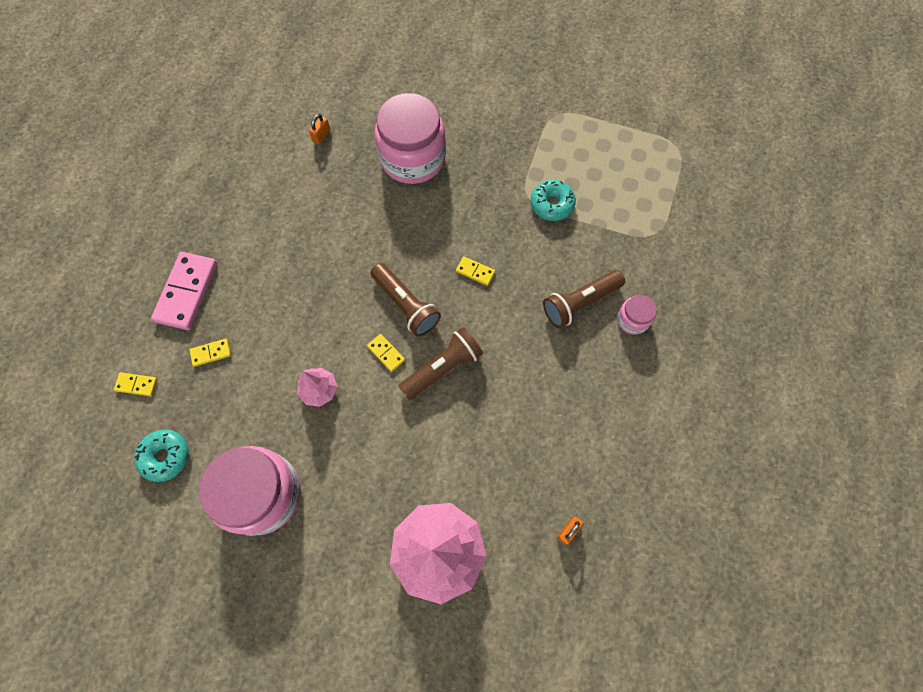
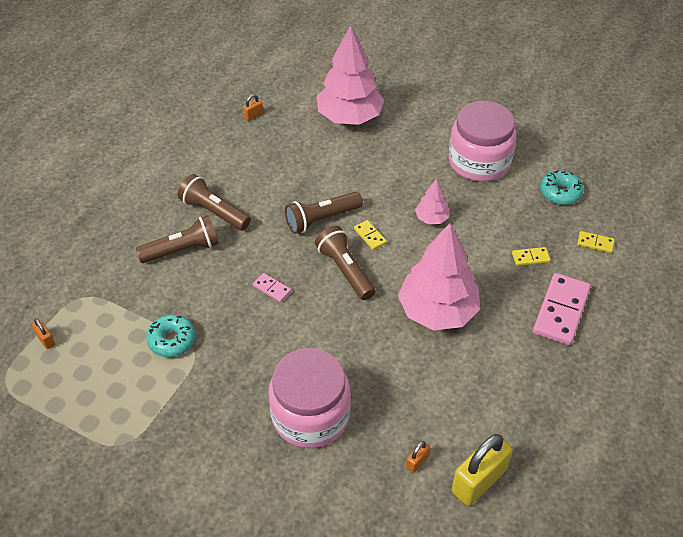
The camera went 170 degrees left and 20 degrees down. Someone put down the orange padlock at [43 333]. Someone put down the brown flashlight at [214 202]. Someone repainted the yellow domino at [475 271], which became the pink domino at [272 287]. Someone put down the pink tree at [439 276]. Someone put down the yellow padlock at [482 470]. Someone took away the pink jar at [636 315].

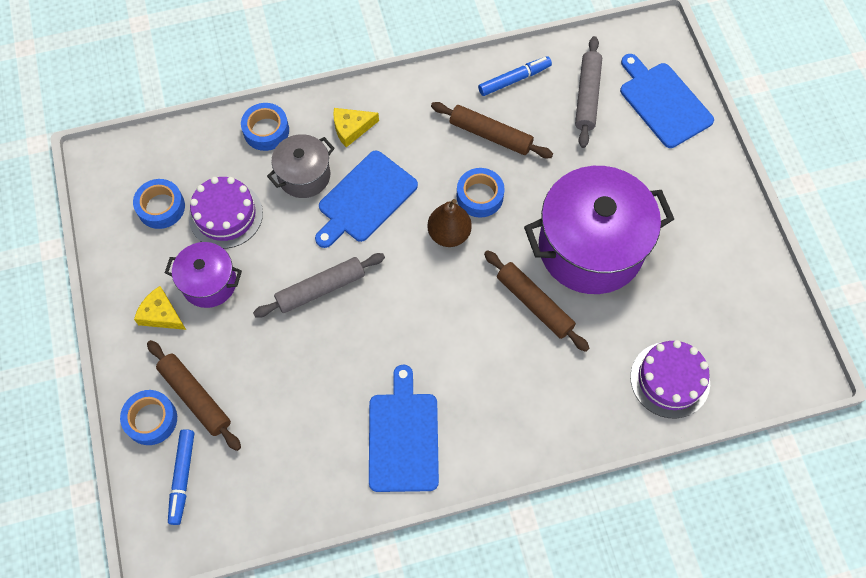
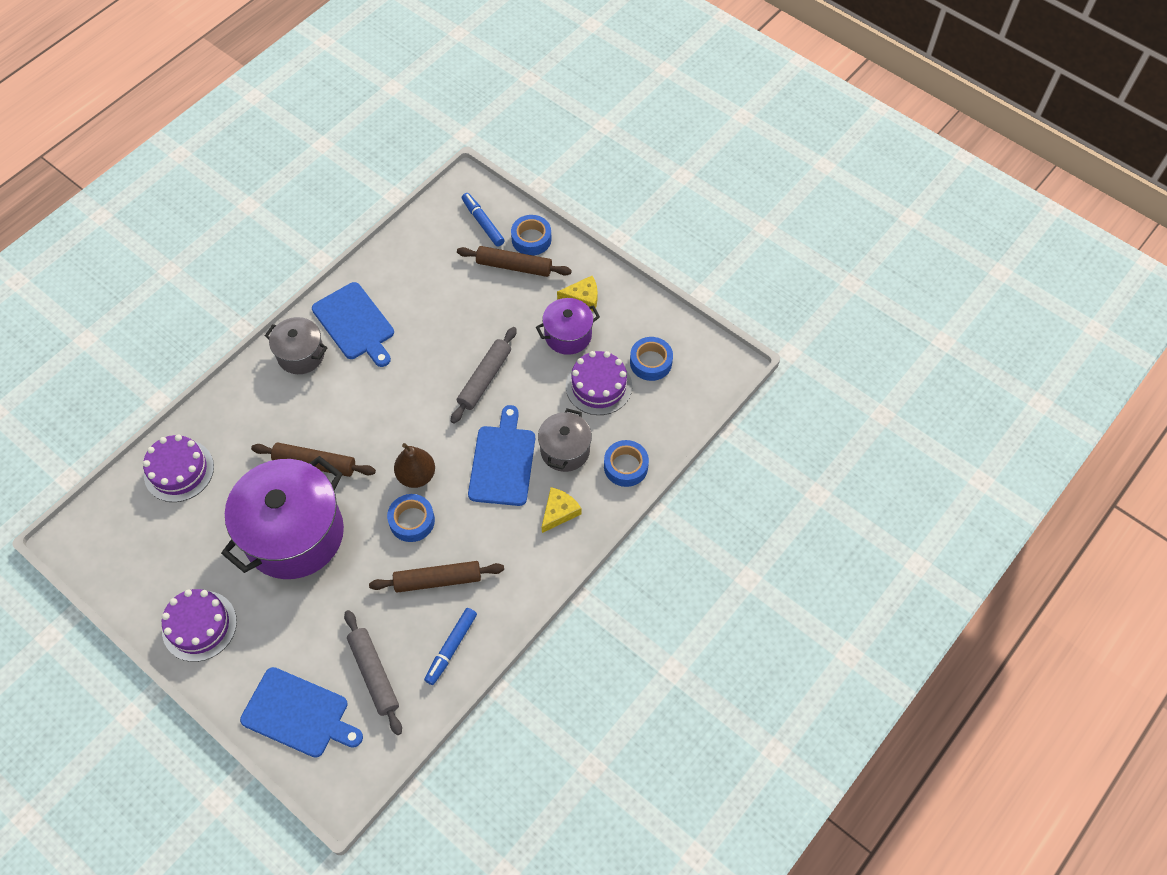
The camera went 145 degrees right and 5 degrees down. Someone put down the purple cake at [199 625]. Someone put down the grey pot at [296 345].

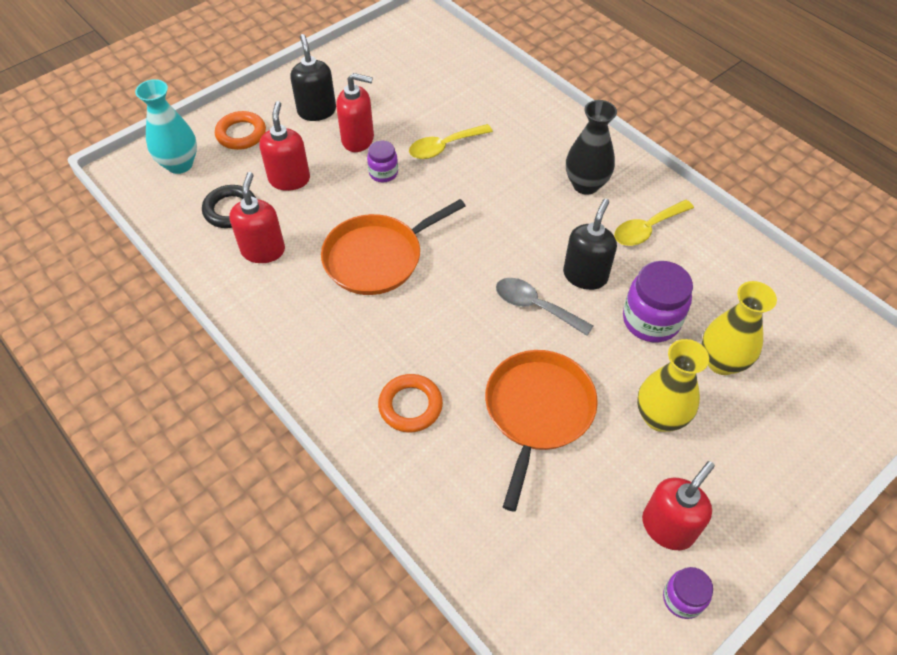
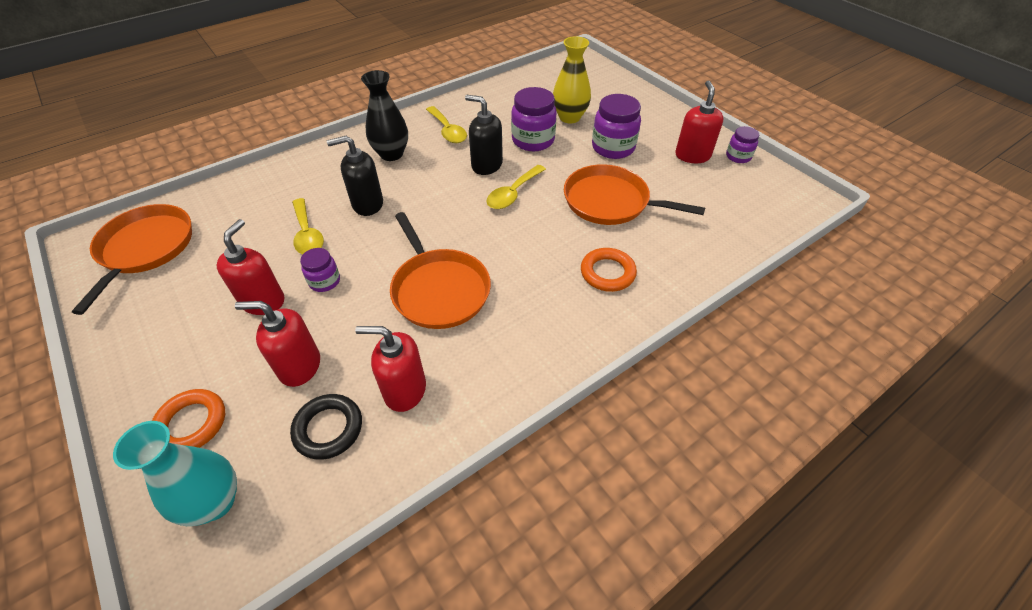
The camera went 85 degrees left and 5 degrees down. Someone put down the orange pan at [132 259]. Someone carried the black soap dispenser from [313 77] to [355 176]. Someone repainted the grey spoon at [544 307], which became the yellow spoon at [516 187]. Someone swapped the yellow vase at [673 385] for the purple jar at [616 126]. Someone rotated the red soap dispenser at [678 505] by 45 degrees clockwise.

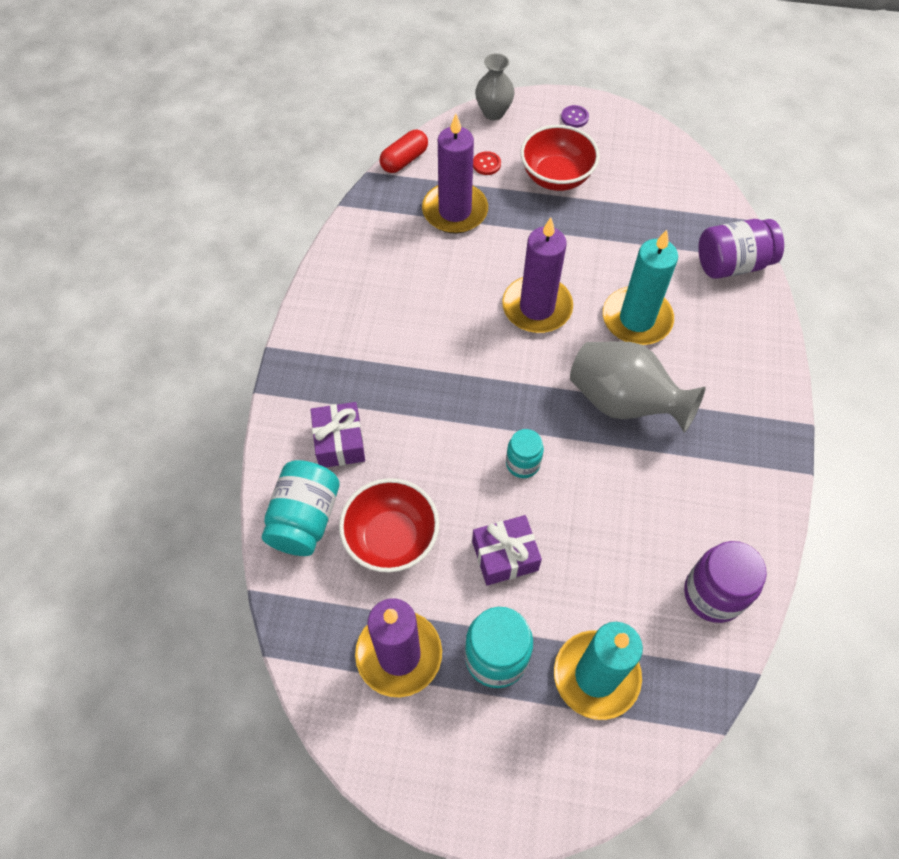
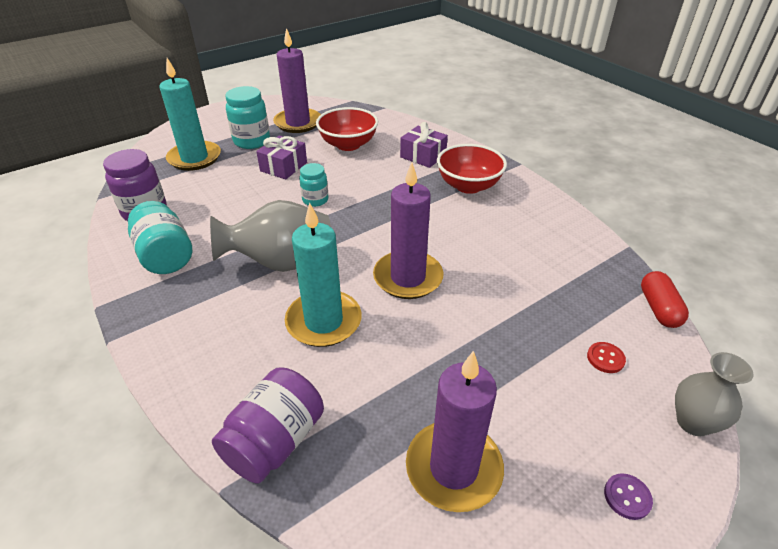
The camera went 135 degrees right and 20 degrees down. Someone carried the turquoise jar from [301 508] to [160 237]. Someone carried the purple candle from [455 173] to [455 431]. Someone carried the red bowl from [560 158] to [472 169].

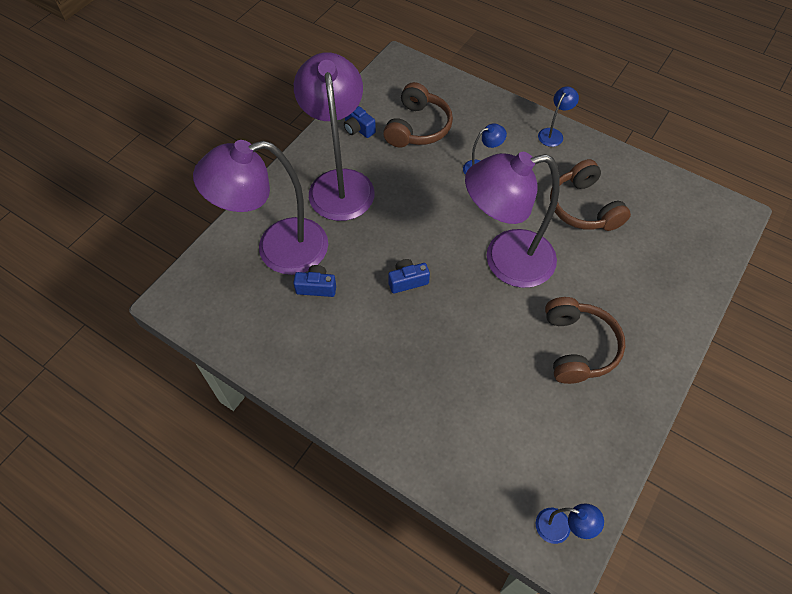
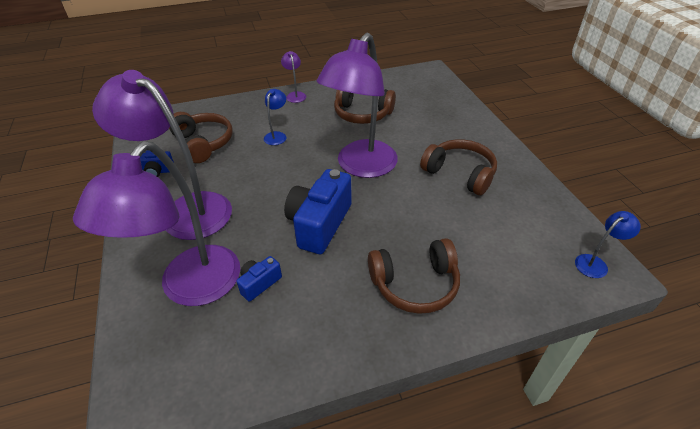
The camera went 50 degrees left and 15 degrees down. Someone repainted the blue lamp at [558 116], which became the purple lamp at [293 77]. Someone scaled the blue camera at [409 276] by 2.02. Someone put down the brown headphones at [414 276].

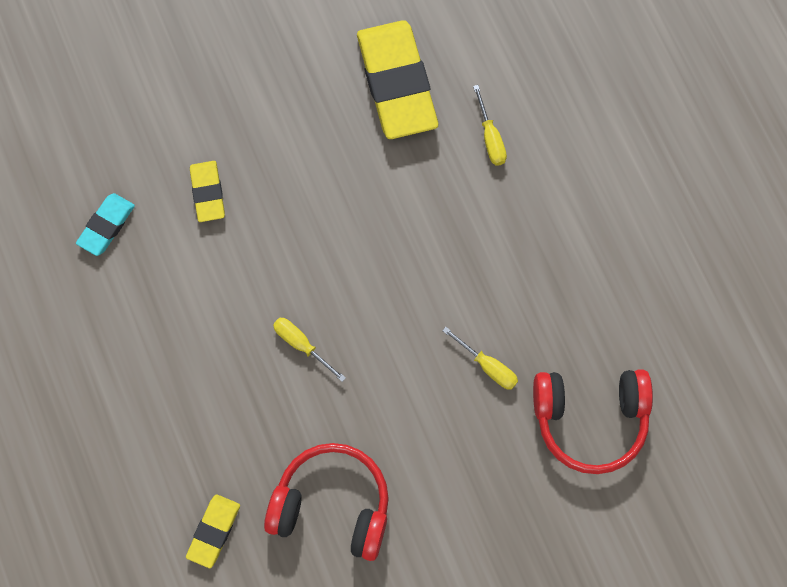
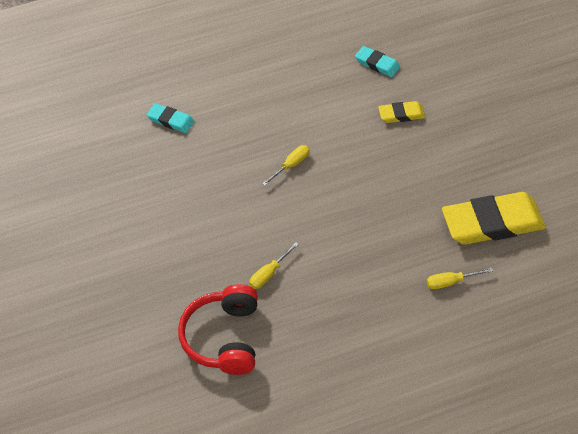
The camera went 95 degrees right and 20 degrees down. Someone repainted the yellow eraser at [213 531], which became the turquoise eraser at [170 118]. Someone took away the red headphones at [326 502].

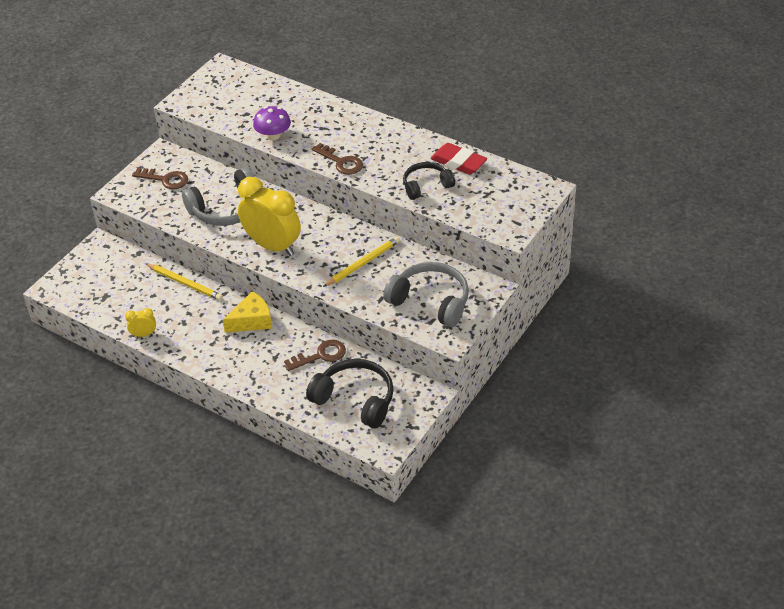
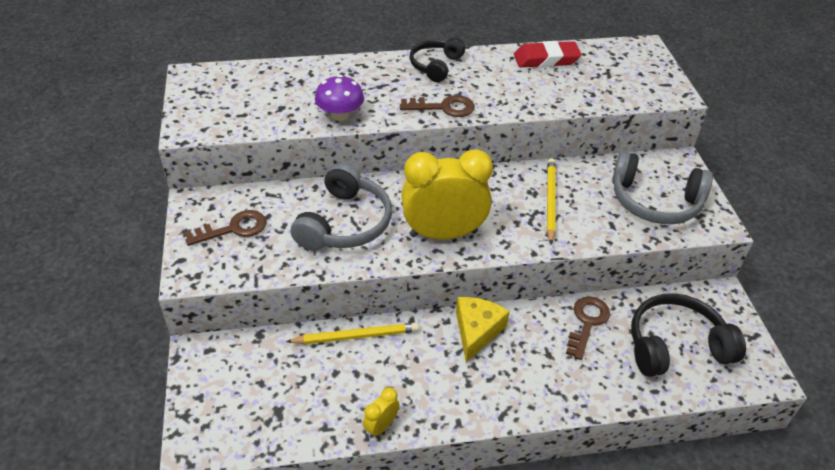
The camera went 45 degrees left and 0 degrees up. Someone carried the black headphones from [429 181] to [437 60]. Someone rotated the grey headphones at [426 294] by 150 degrees counterclockwise.

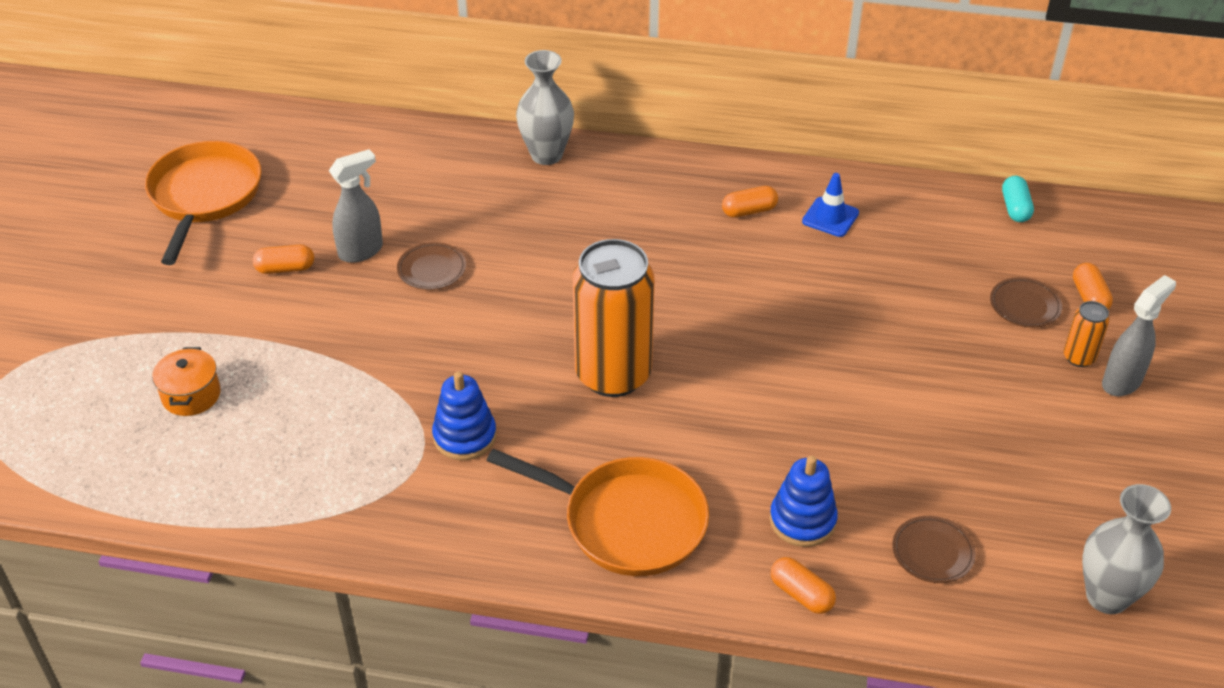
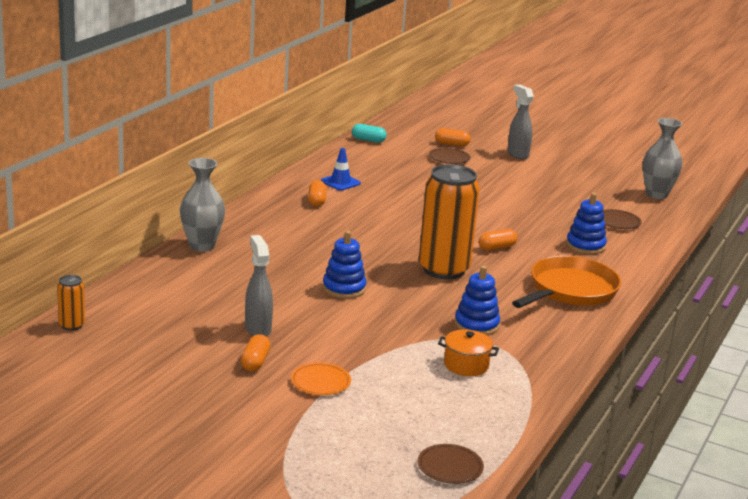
The camera went 75 degrees left and 20 degrees down. Someone carried the orange can from [1087 334] to [71 303]. Someone put down the orange plate at [321 378]. Someone put down the blue stacking toy at [344 265]. Someone carried the brown plate from [431 266] to [451 464]. Someone carried the orange pot from [186 381] to [468 352]. Someone carried the orange capsule from [803 585] to [498 240]. Someone took away the orange pan at [203 203].

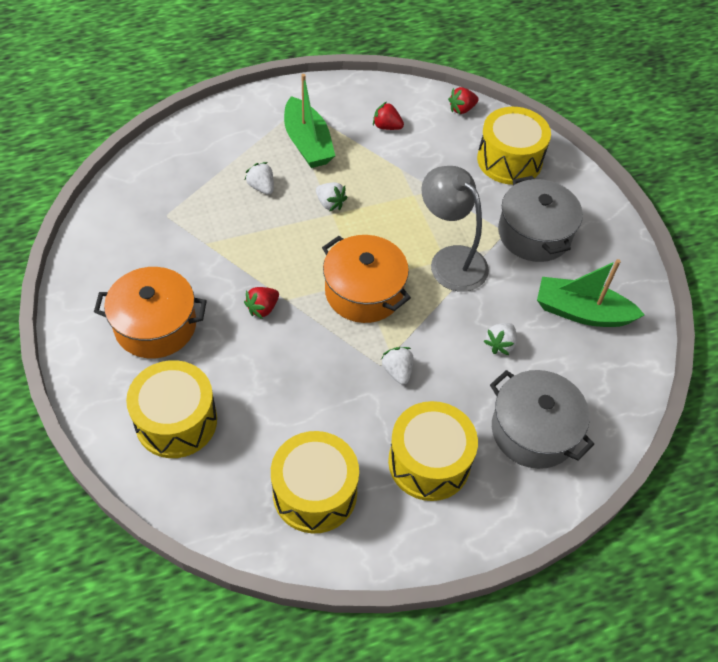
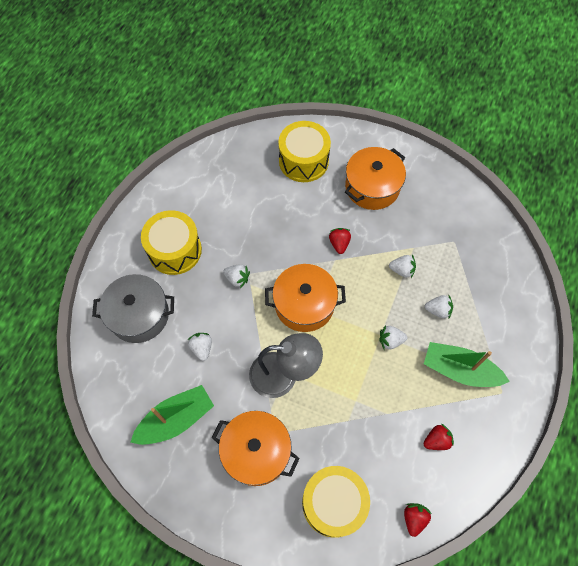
The camera went 135 degrees right and 10 degrees up. Someone repainted the grey pot at [540 219], which became the orange pot at [256 448]. Someone put down the white strawberry at [402 266]. Someone took away the yellow drum at [315 482].

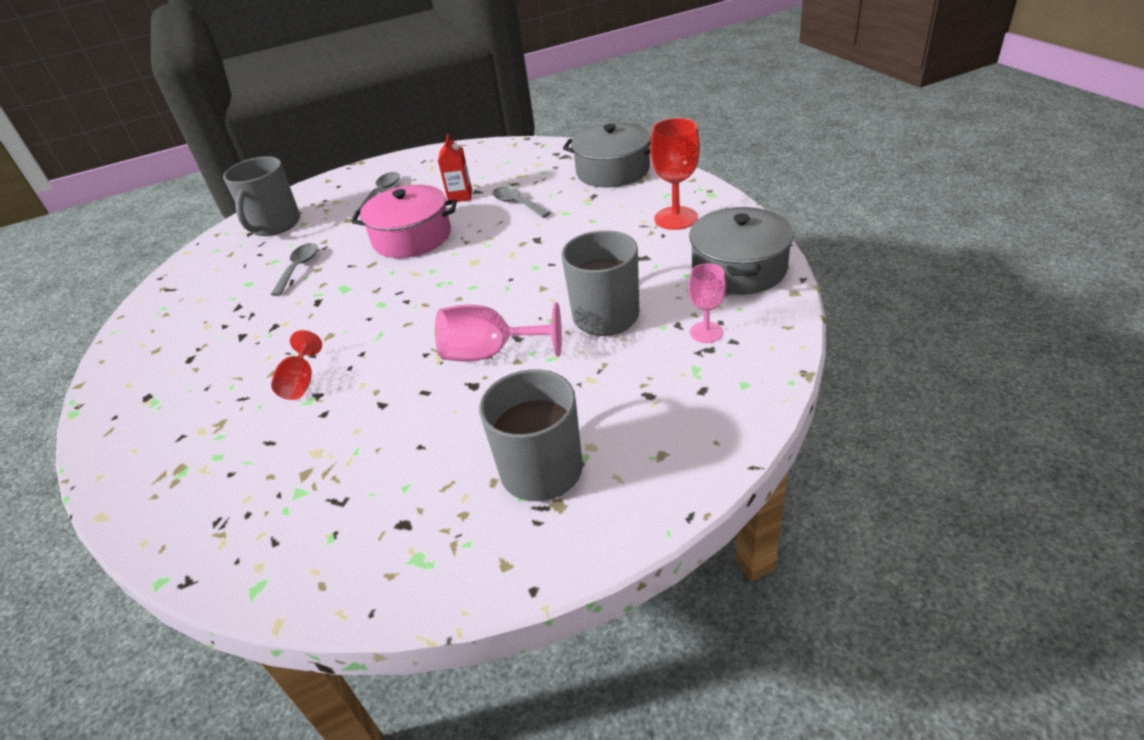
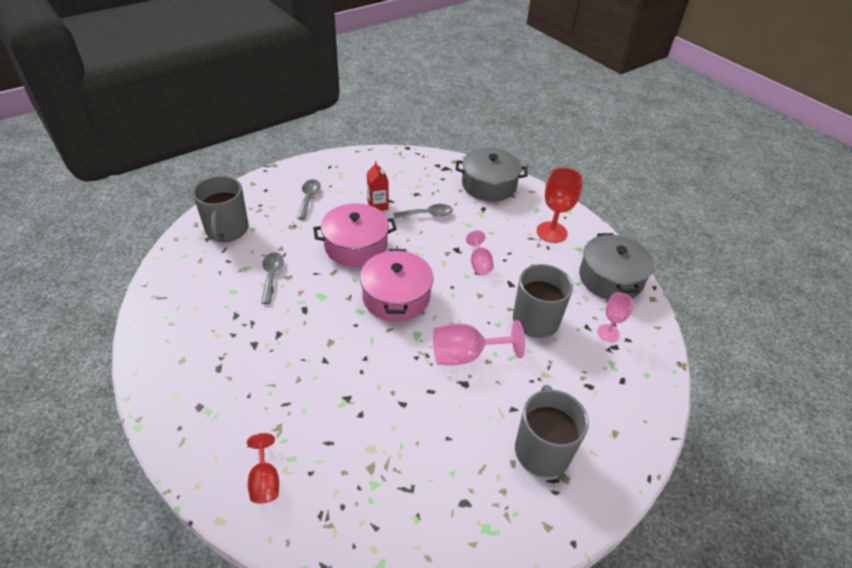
The camera went 20 degrees left and 5 degrees up. Someone carried the red goblet from [296 365] to [263 468]. Someone put down the pink pot at [397 285]. Someone rotated the grey spoon at [521 202] by 135 degrees clockwise. Someone put down the pink goblet at [480 252].

